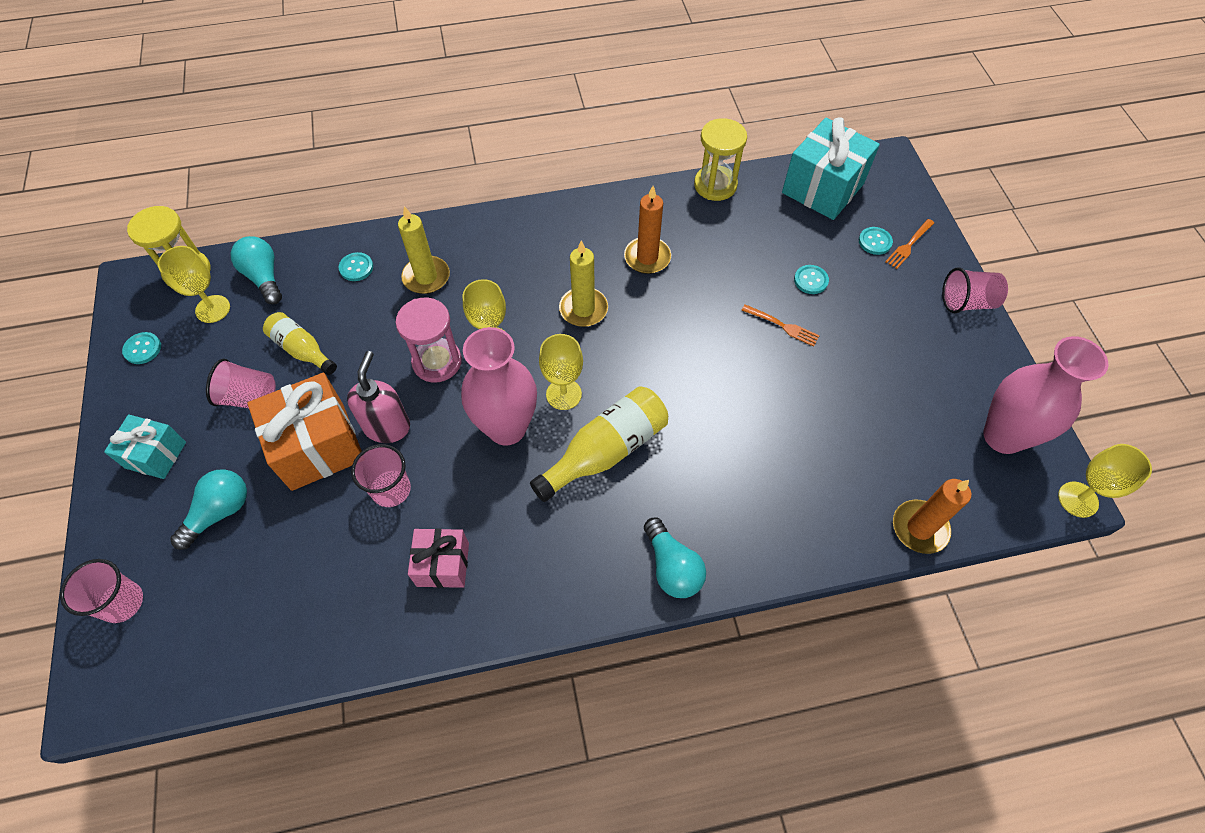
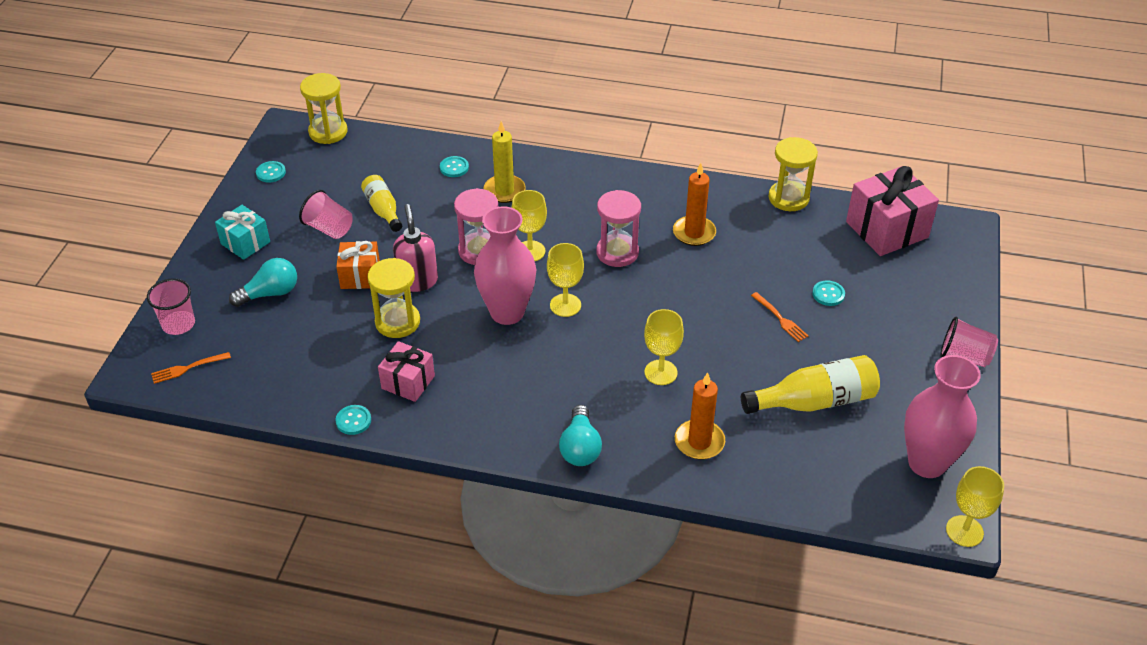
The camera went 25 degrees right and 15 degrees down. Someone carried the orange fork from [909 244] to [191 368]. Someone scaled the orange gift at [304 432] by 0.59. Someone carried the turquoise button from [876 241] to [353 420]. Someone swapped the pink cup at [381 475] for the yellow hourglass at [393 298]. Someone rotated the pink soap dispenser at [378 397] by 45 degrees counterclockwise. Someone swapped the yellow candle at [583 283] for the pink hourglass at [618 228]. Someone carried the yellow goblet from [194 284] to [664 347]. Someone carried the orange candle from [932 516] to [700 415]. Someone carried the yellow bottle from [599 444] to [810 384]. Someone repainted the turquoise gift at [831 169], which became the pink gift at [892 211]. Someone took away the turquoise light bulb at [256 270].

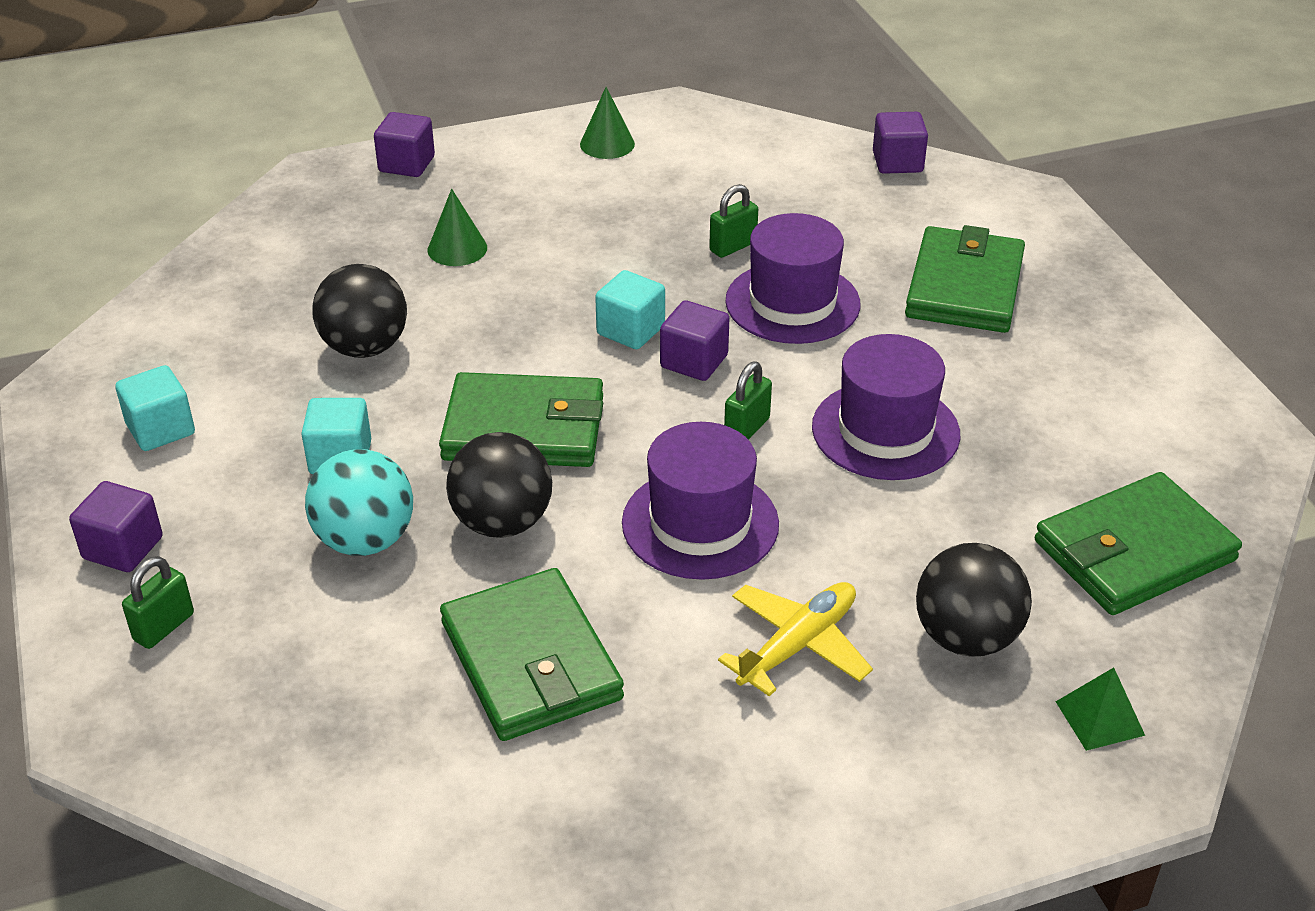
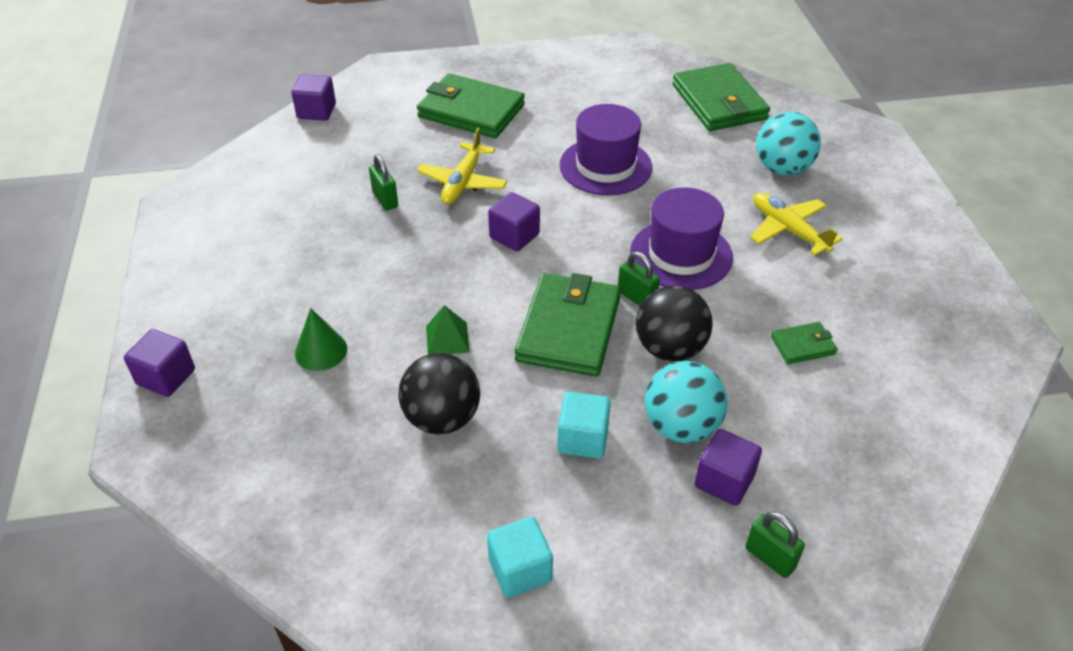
The camera went 80 degrees left and 5 degrees up. Someone swapped the purple hat at [793 278] for the yellow plane at [462 166]. Someone carried the green pyramid from [1100 709] to [447 330]. Someone carried the green padlock from [748 400] to [639 279]. Someone carried the purple cube from [116 526] to [728 467]. Someone repainted the black ball at [974 600], which became the turquoise ball at [788 144]. Someone scaled the green wallet at [532 654] by 0.47. Someone took away the green cone at [607 123]. Someone took away the turquoise cube at [630 309].

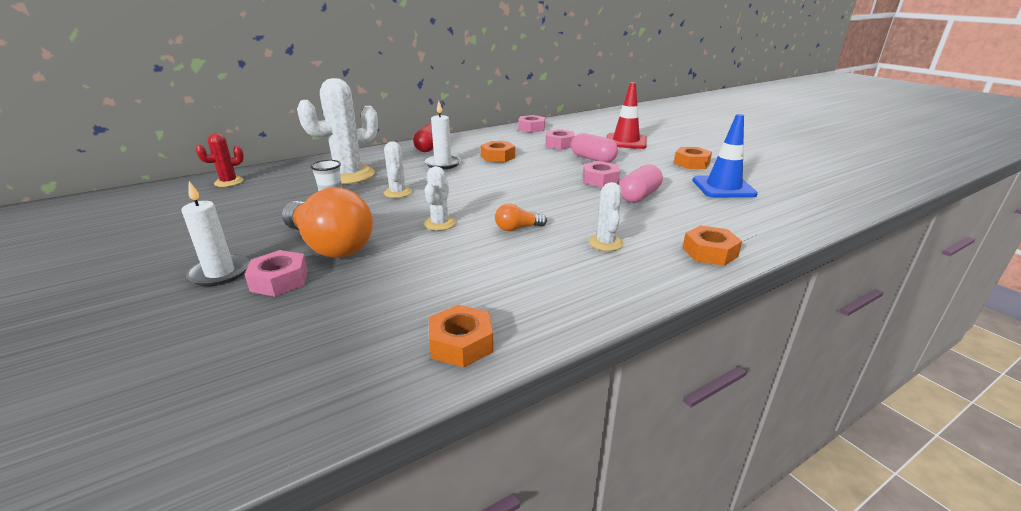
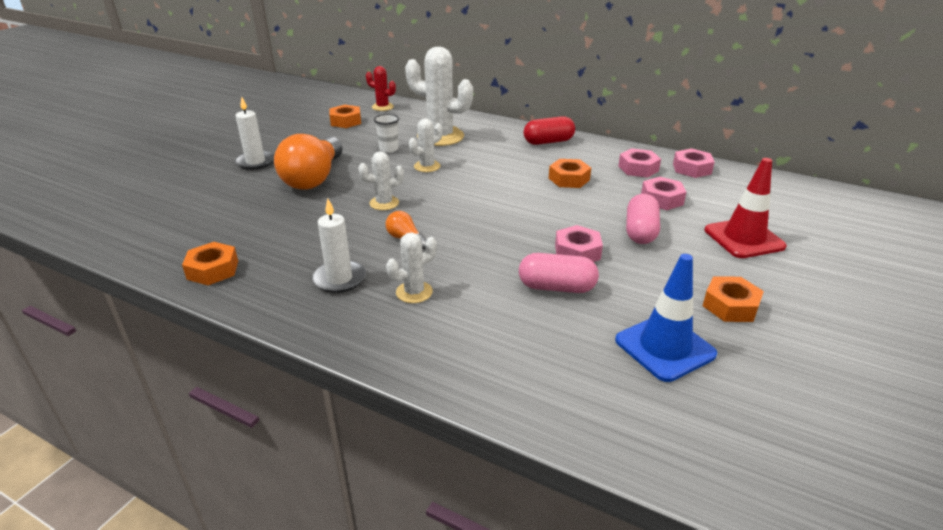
The camera went 60 degrees right and 5 degrees up. Someone carried the white candle from [443 135] to [339 245]. Someone carried the orange nut from [712 245] to [345 116]. Someone carried the pink nut from [276 273] to [639 163].

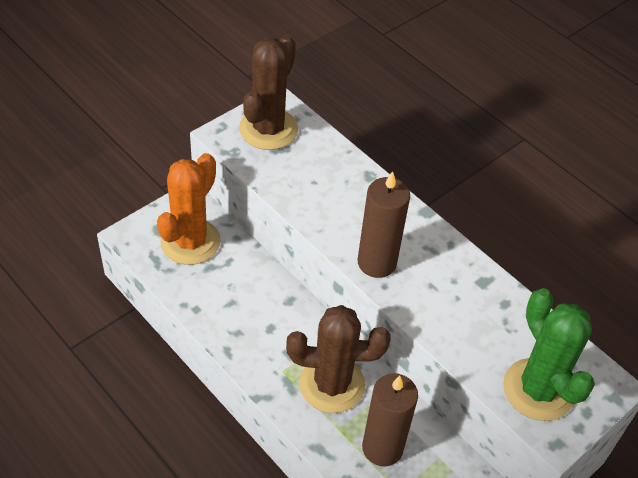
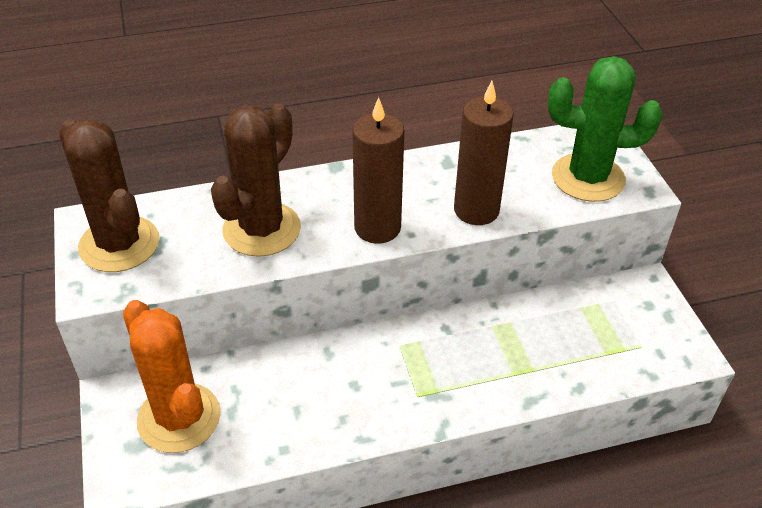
The camera went 60 degrees left and 5 degrees down. Someone carried the brown cactus from [338 359] to [256 180]. Someone carried the brown candle from [390 419] to [484 153].

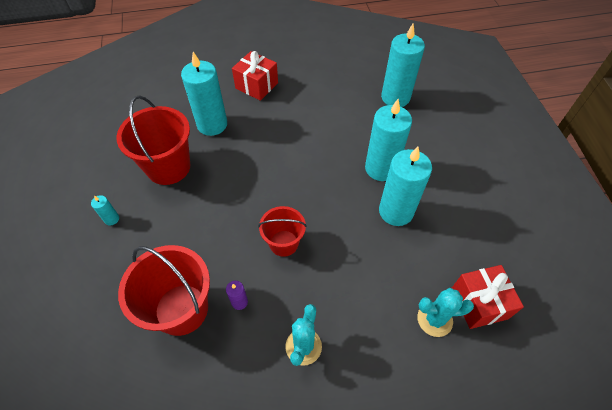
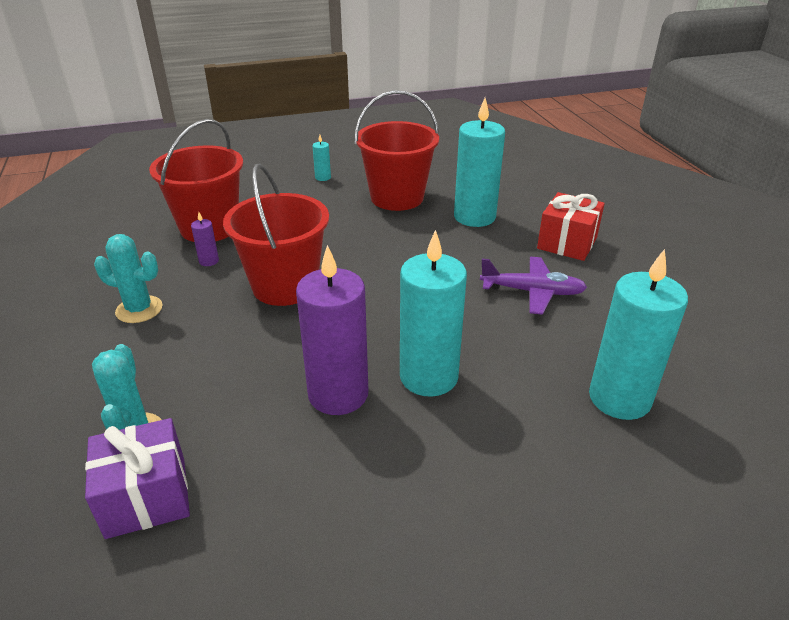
The camera went 85 degrees right and 20 degrees down. Someone repainted the red gift at [488 297], which became the purple gift at [137 478]. Someone scaled the red bucket at [282 231] by 1.65. Someone repainted the turquoise candle at [405 186], which became the purple candle at [332 330]. Someone put down the purple plane at [533 286].

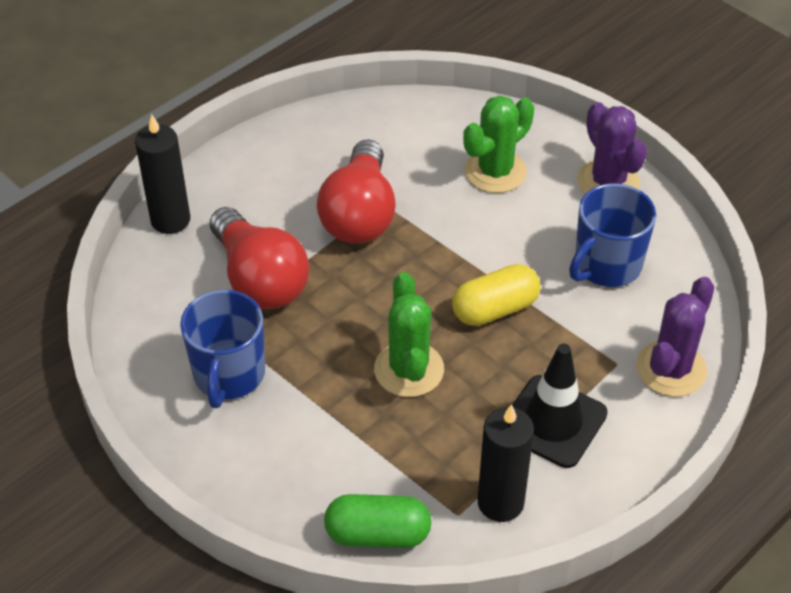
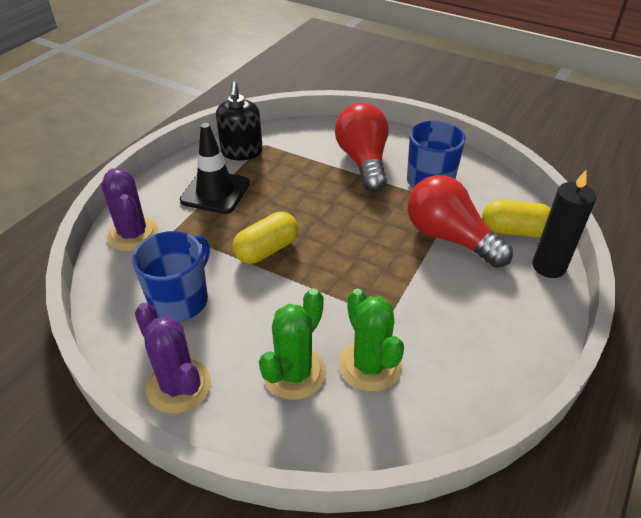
The camera went 165 degrees right and 5 degrees down. Someone rotated the purple cactus at [675 337] by 45 degrees counterclockwise. Someone swapped the black candle at [506 463] for the black soap dispenser at [239 121]. Someone carried the red light bulb from [356 191] to [362 147]. Someone carried the green cactus from [409 334] to [371 340]. Someone put down the yellow capsule at [516 218]. Someone took away the green capsule at [378 521].

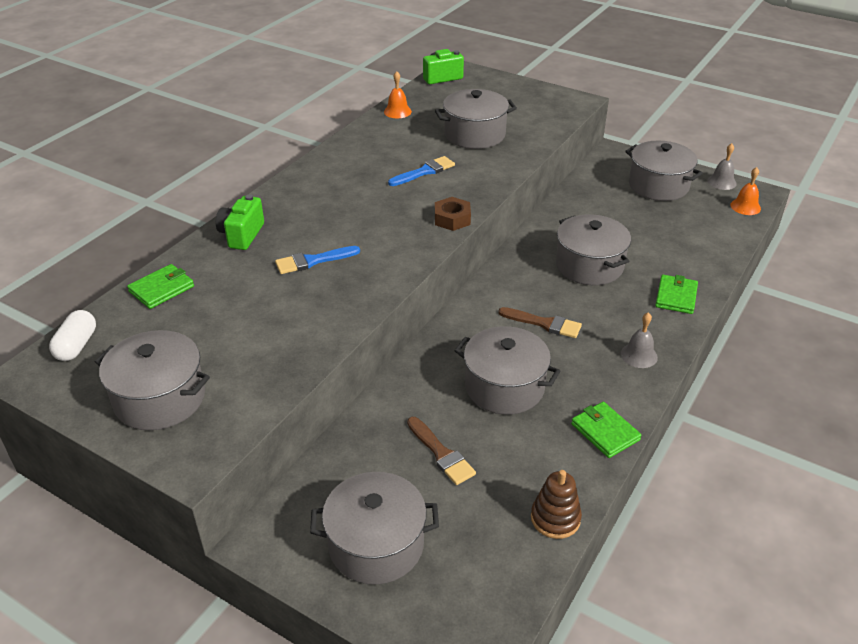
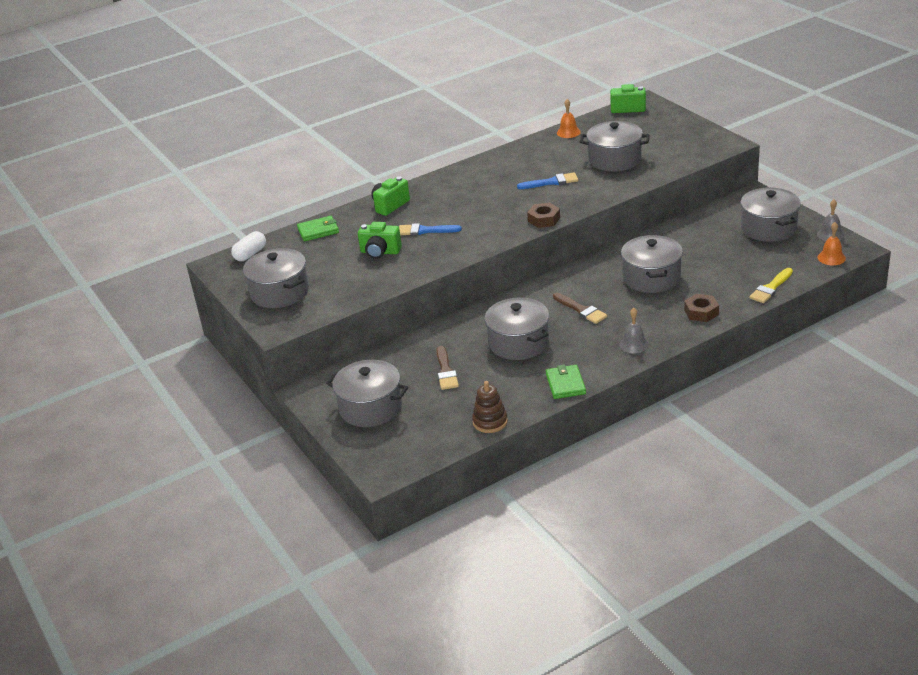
The camera went 30 degrees right and 5 degrees down. Someone put down the green camera at [380 240]. Someone swapped the green wallet at [676 294] for the brown nut at [701 308]. Someone put down the yellow brush at [771 285].

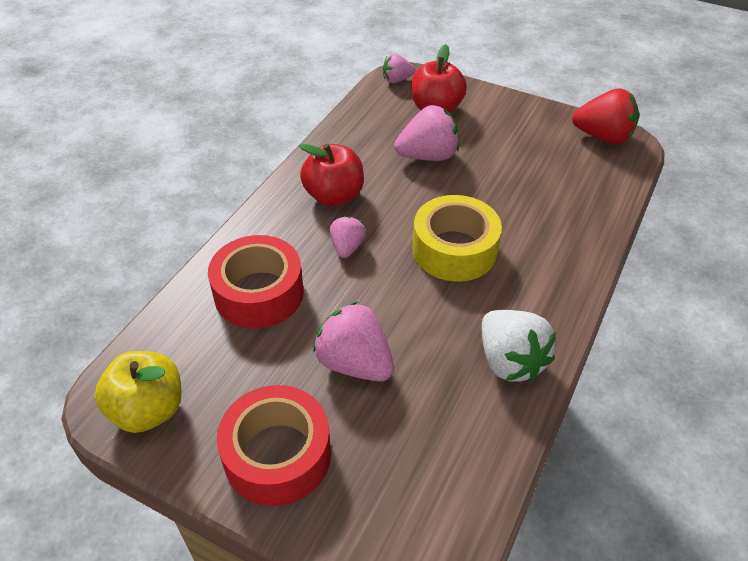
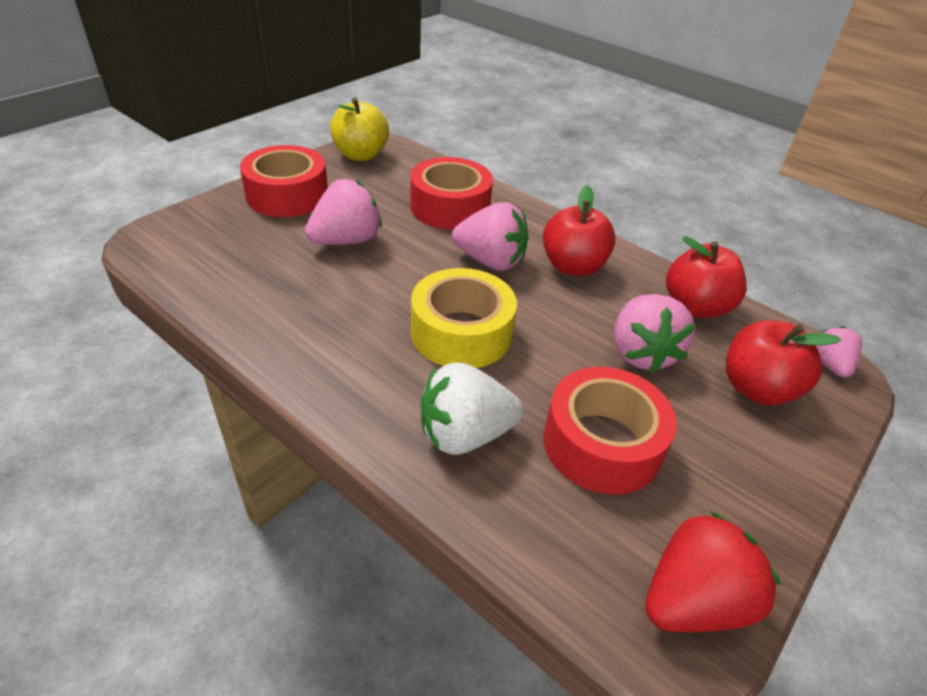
The camera went 100 degrees right and 5 degrees down. Someone carried the white strawberry from [519 346] to [472 409]. Someone scaled the pink strawberry at [348 237] by 1.72. Someone put down the red tape at [610 431]. Someone rotated the red strawberry at [605 116] by 150 degrees counterclockwise. Someone put down the red apple at [706 277].

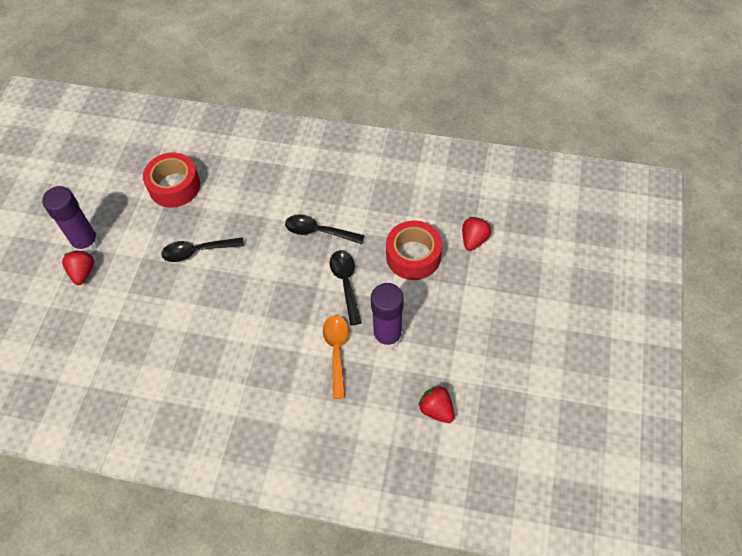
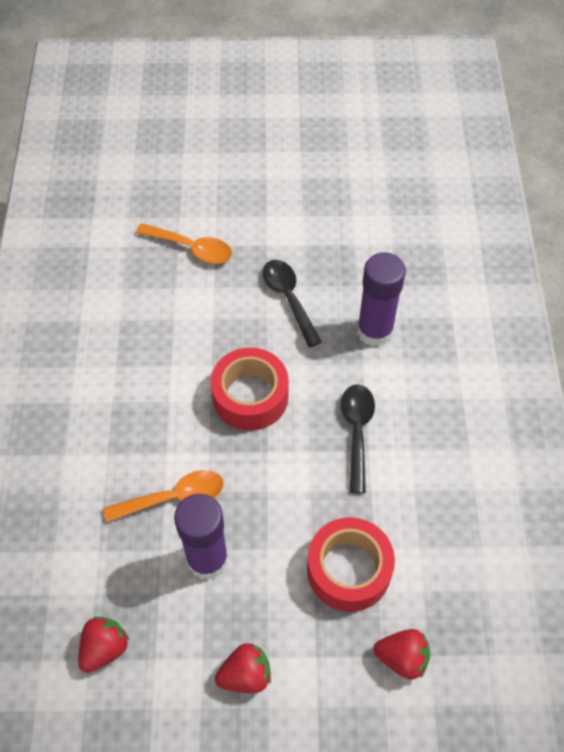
The camera went 75 degrees right and 0 degrees up. Someone put down the orange spoon at [184 243]. Someone carried the red tape from [171 180] to [249 389]. Someone carried the red strawberry from [78 267] to [243 668]. Someone carried the purple glue stick from [71 220] to [381 299]. Someone took away the black spoon at [346 288].

